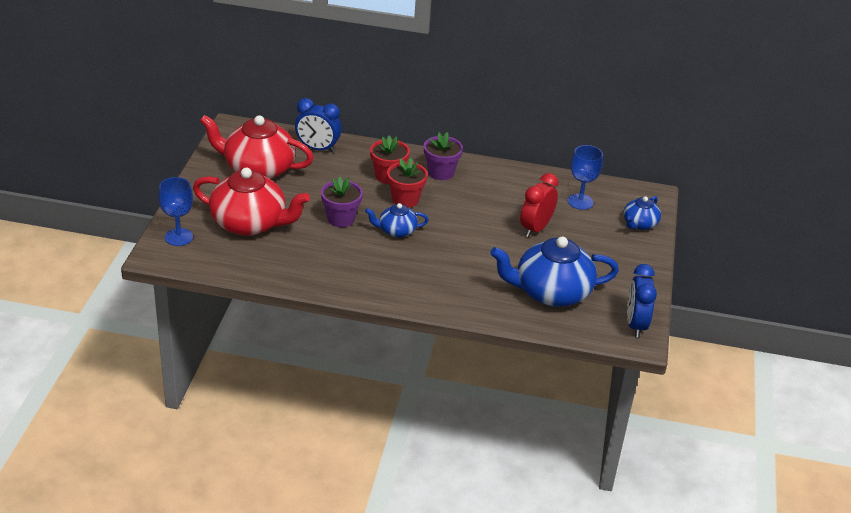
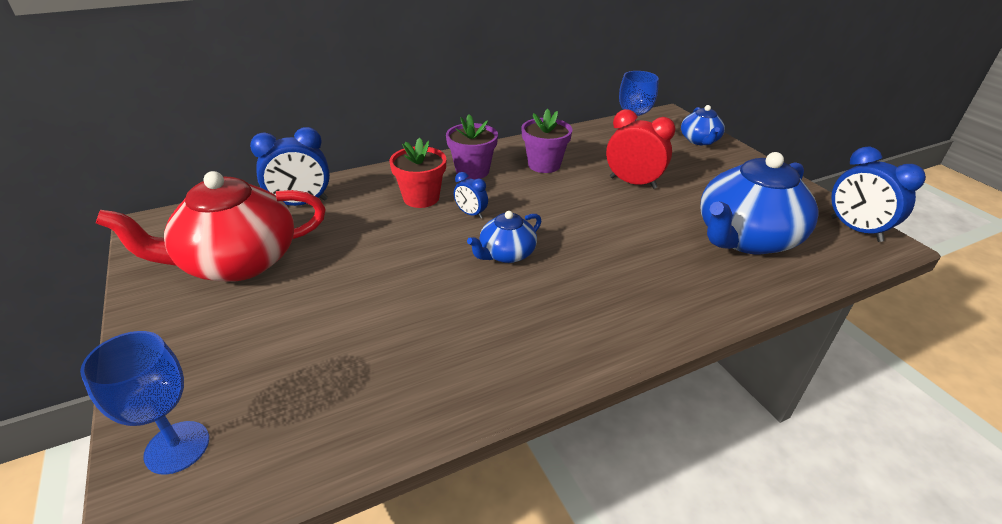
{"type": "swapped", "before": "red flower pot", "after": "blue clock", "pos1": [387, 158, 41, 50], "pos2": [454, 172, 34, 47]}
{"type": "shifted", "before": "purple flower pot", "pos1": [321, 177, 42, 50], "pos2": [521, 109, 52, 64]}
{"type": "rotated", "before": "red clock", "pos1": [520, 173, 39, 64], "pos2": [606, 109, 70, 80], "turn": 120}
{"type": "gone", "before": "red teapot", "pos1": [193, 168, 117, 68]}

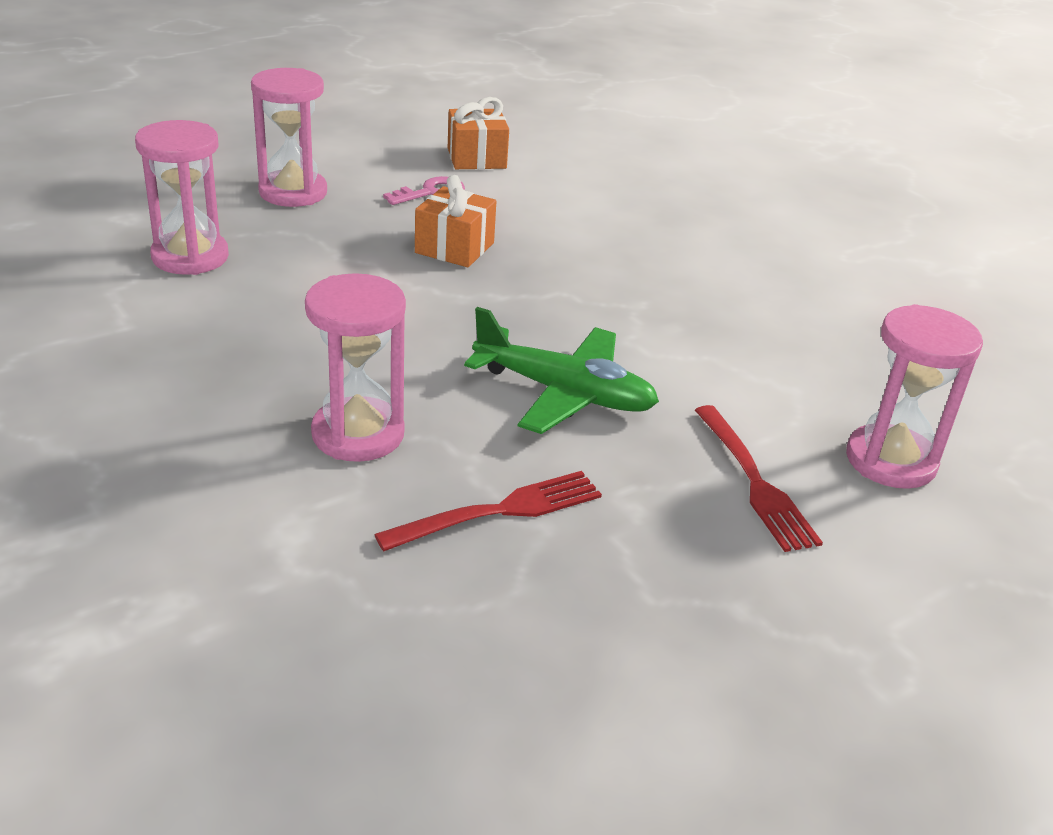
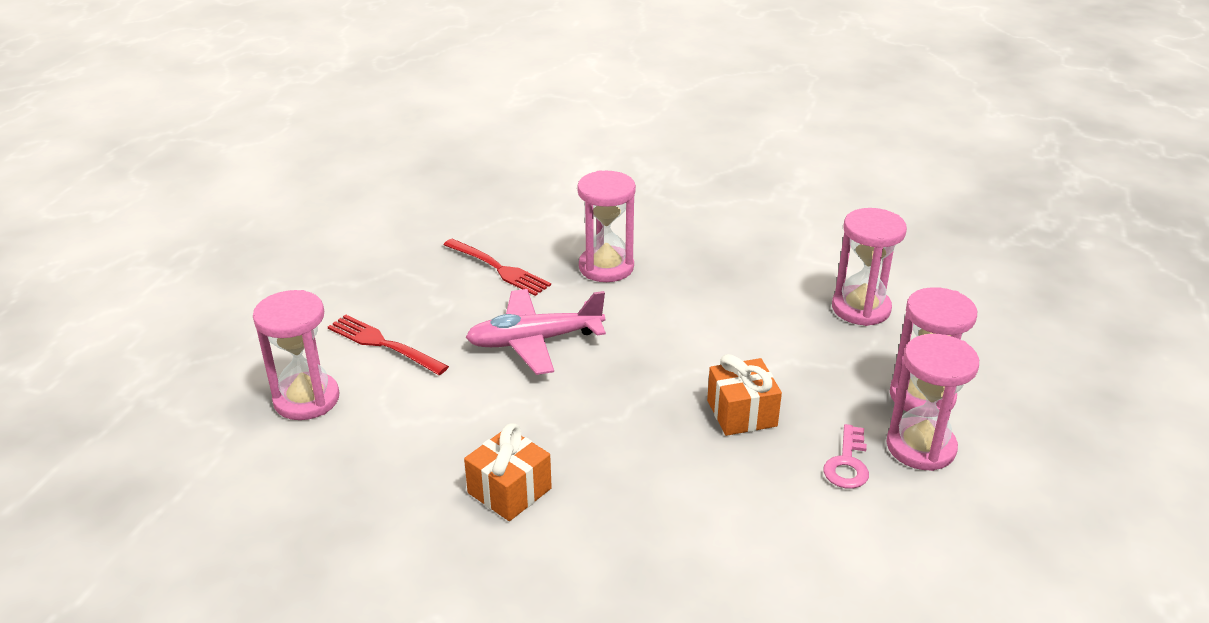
{"type": "rotated", "before": "red fork", "pos1": [374, 471, 228, 80], "pos2": [444, 239, 107, 57], "turn": -75}
{"type": "shifted", "before": "orange gift", "pos1": [448, 97, 61, 72], "pos2": [464, 423, 88, 98]}
{"type": "repainted", "before": "green plane", "after": "pink plane", "pos1": [464, 307, 195, 127], "pos2": [466, 289, 140, 86]}
{"type": "new", "after": "pink hourglass", "pos2": [887, 334, 92, 137]}

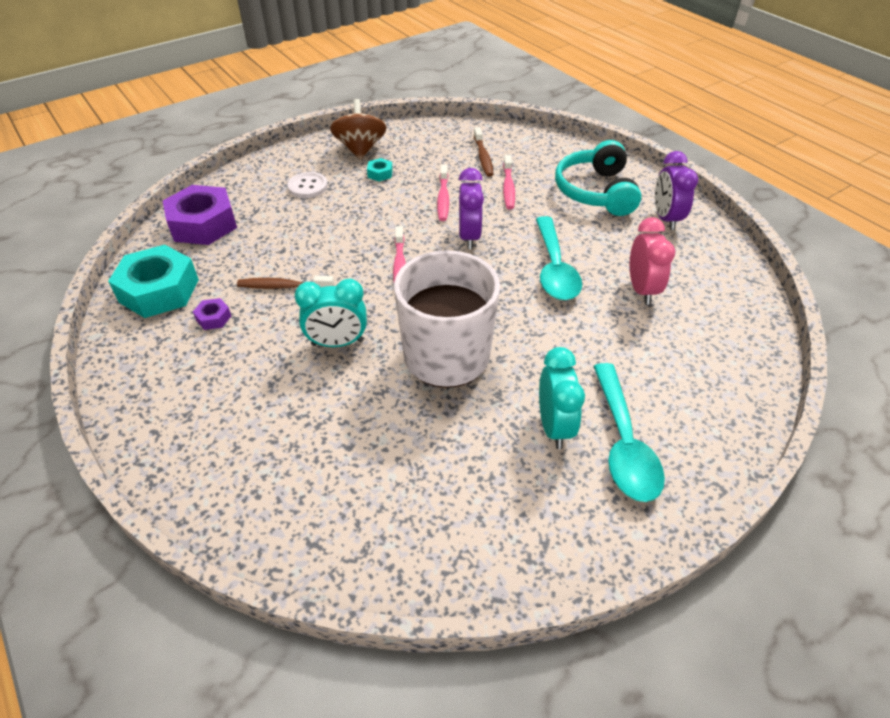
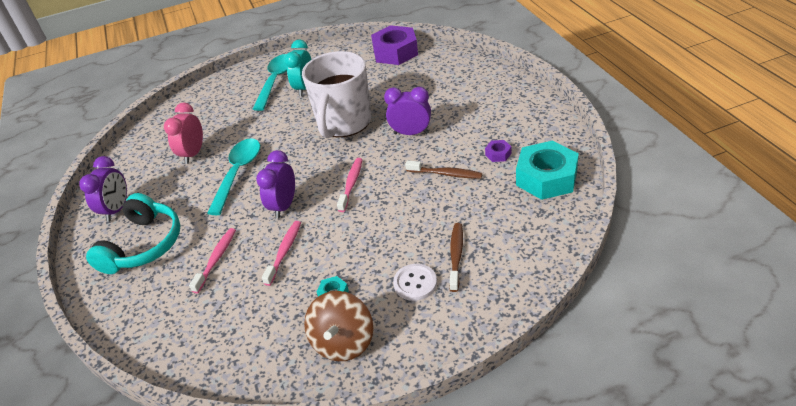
{"type": "shifted", "before": "purple nut", "pos1": [163, 185, 74, 60], "pos2": [371, 25, 47, 40]}
{"type": "repainted", "before": "turquoise clock", "after": "purple clock", "pos1": [295, 279, 72, 68], "pos2": [384, 87, 47, 48]}
{"type": "shifted", "before": "brown toothbrush", "pos1": [474, 127, 20, 50], "pos2": [449, 223, 14, 69]}

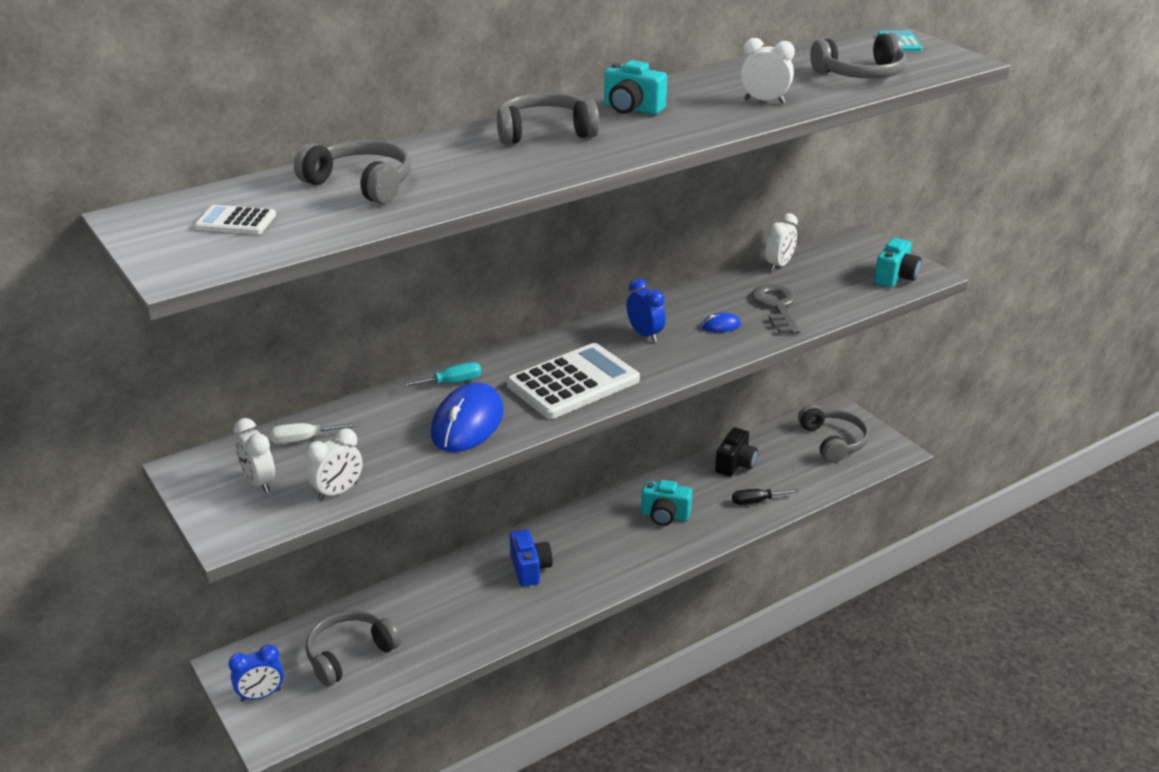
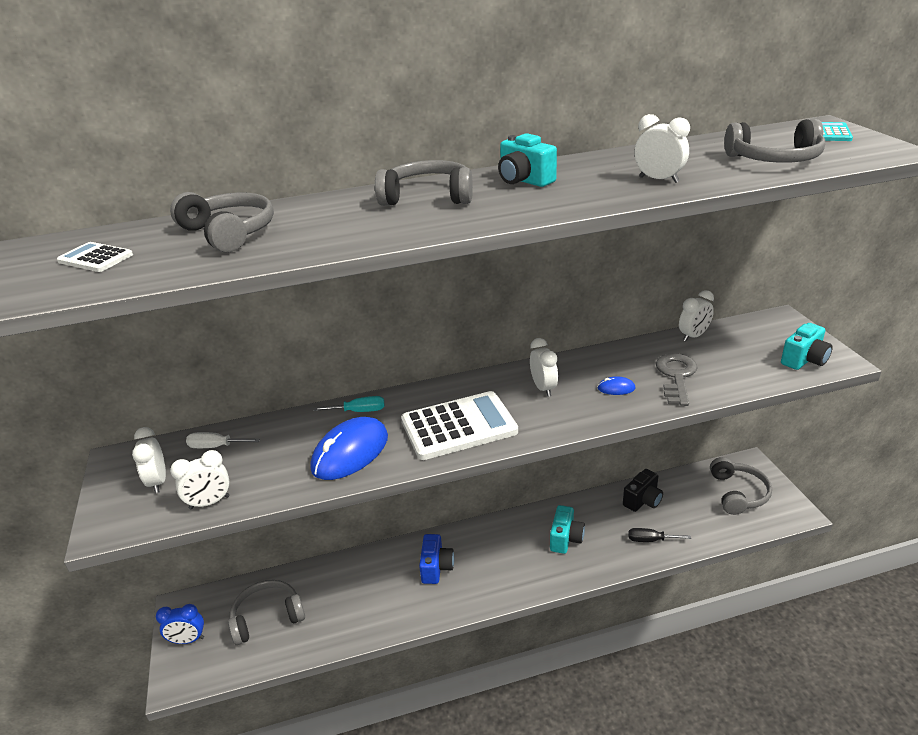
{"type": "repainted", "before": "blue clock", "after": "white clock", "pos1": [627, 278, 39, 64], "pos2": [530, 338, 28, 59]}
{"type": "rotated", "before": "turquoise camera", "pos1": [641, 480, 51, 46], "pos2": [550, 505, 35, 49], "turn": -105}

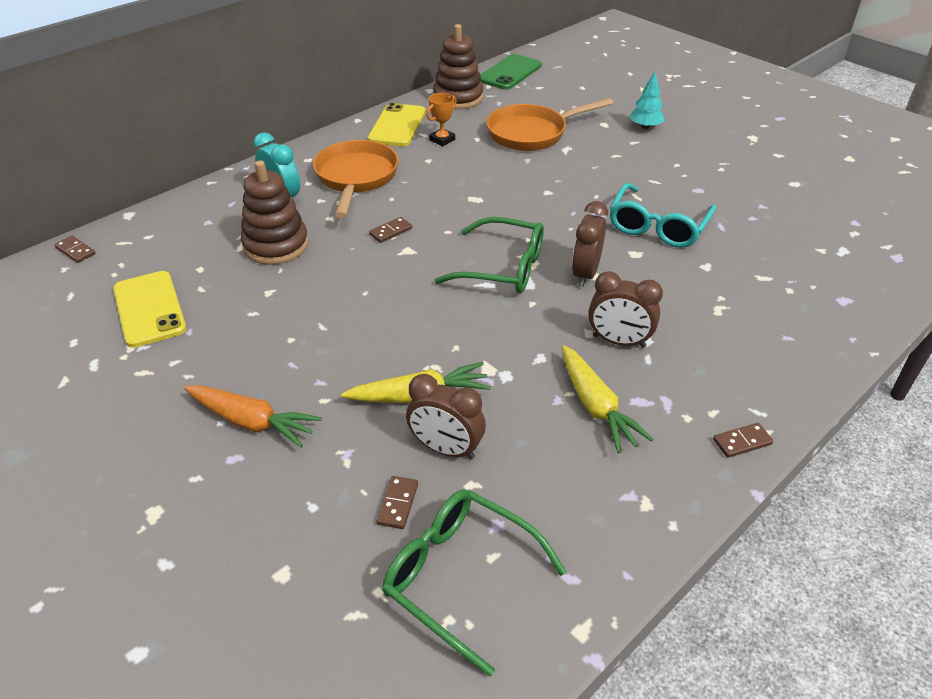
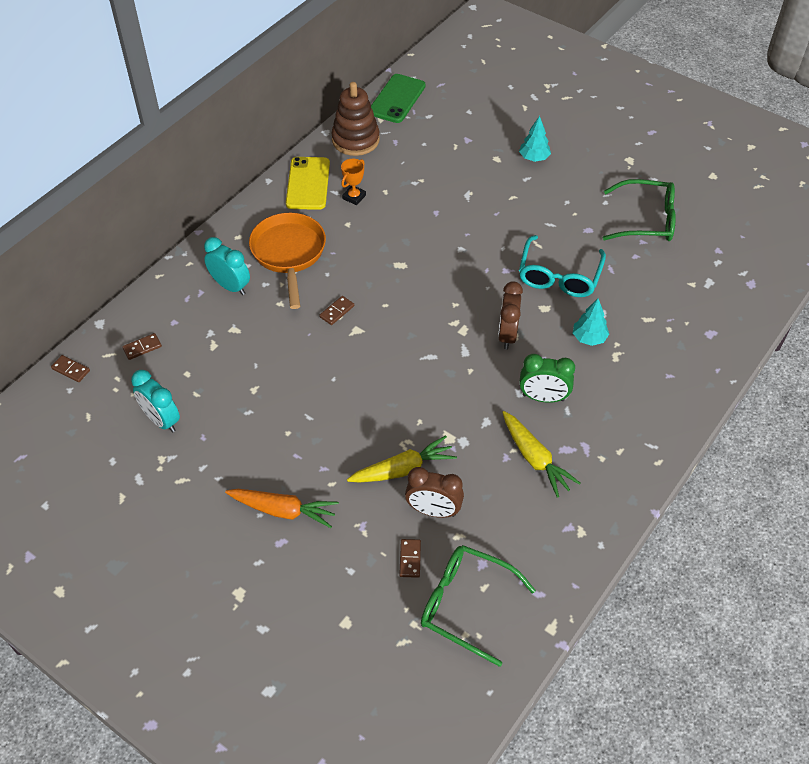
{"type": "shifted", "before": "brown domino", "pos1": [713, 423, 60, 35], "pos2": [122, 333, 40, 27]}
{"type": "swapped", "before": "yellow phone", "after": "turquoise clock", "pos1": [113, 271, 74, 77], "pos2": [131, 370, 49, 62]}
{"type": "repainted", "before": "brown clock", "after": "green clock", "pos1": [588, 271, 75, 77], "pos2": [519, 354, 56, 49]}
{"type": "new", "after": "turquoise tree", "pos2": [573, 299, 36, 47]}
{"type": "shifted", "before": "green glasses", "pos1": [434, 217, 110, 76], "pos2": [603, 179, 73, 62]}
{"type": "gone", "before": "brown stacking toy", "pos1": [241, 160, 68, 105]}
{"type": "gone", "before": "orange pan", "pos1": [486, 98, 127, 53]}

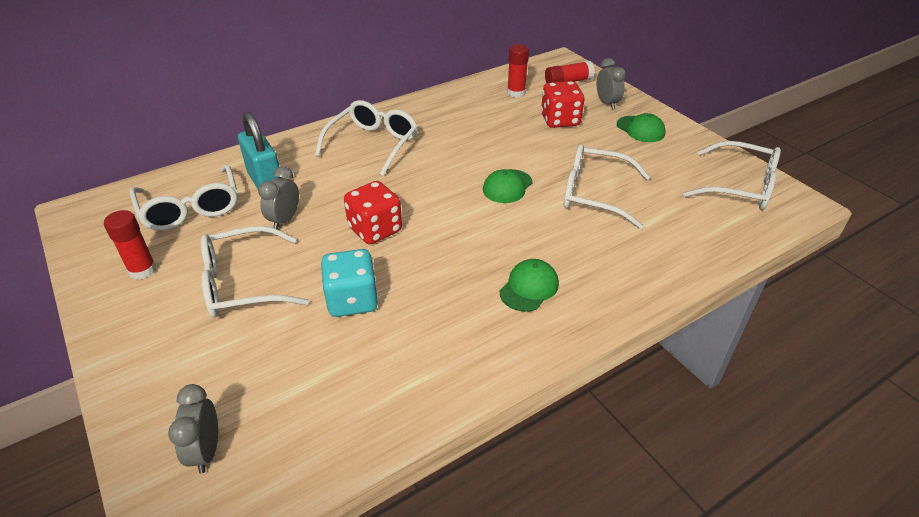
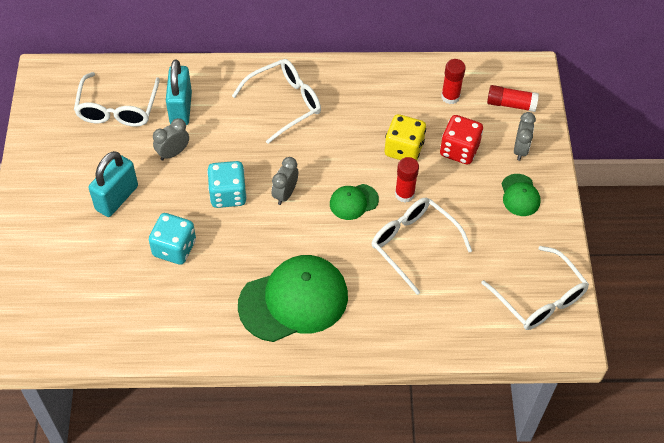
{"type": "swapped", "before": "white glasses", "after": "turquoise padlock", "pos1": [201, 226, 108, 91], "pos2": [88, 151, 50, 66]}
{"type": "repainted", "before": "red dice", "after": "turquoise dice", "pos1": [344, 181, 58, 63], "pos2": [207, 161, 40, 47]}
{"type": "scaled", "before": "green cap", "pos1": [500, 259, 59, 53], "pos2": [238, 255, 110, 87], "scale": 2.11}
{"type": "shifted", "before": "grey clock", "pos1": [168, 384, 50, 90], "pos2": [272, 157, 26, 48]}
{"type": "new", "after": "yellow dice", "pos2": [385, 114, 41, 47]}
{"type": "shifted", "before": "red glue stick", "pos1": [104, 210, 53, 69], "pos2": [395, 157, 24, 45]}

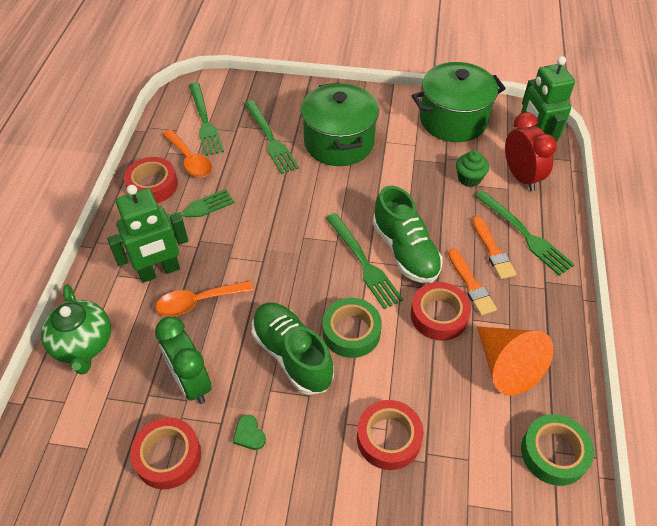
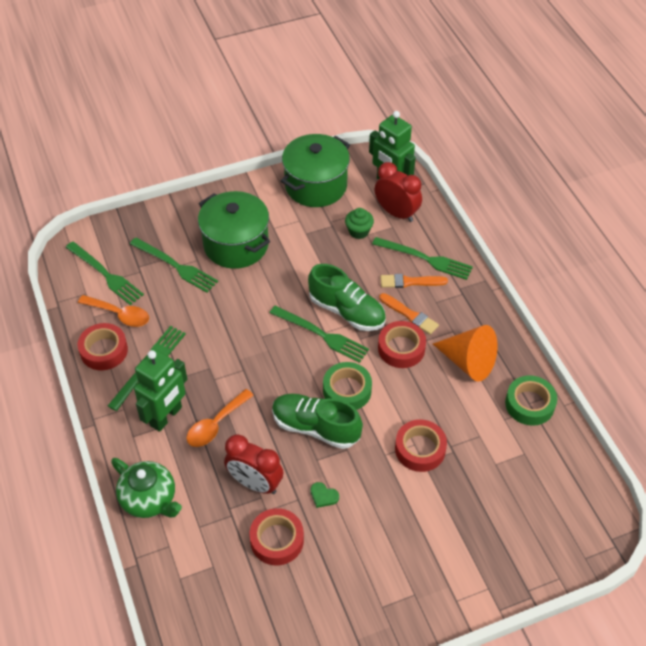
{"type": "repainted", "before": "green clock", "after": "red clock", "pos1": [155, 317, 57, 87], "pos2": [224, 434, 60, 60]}
{"type": "rotated", "before": "orange brush", "pos1": [472, 216, 44, 63], "pos2": [381, 274, 67, 14], "turn": 135}

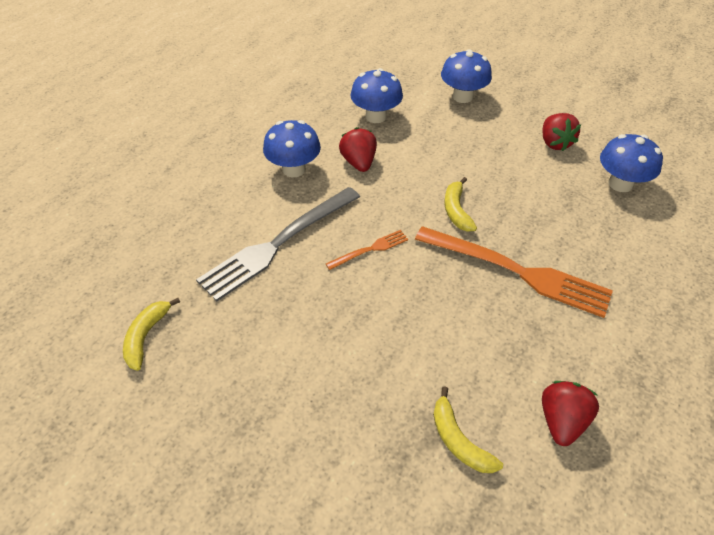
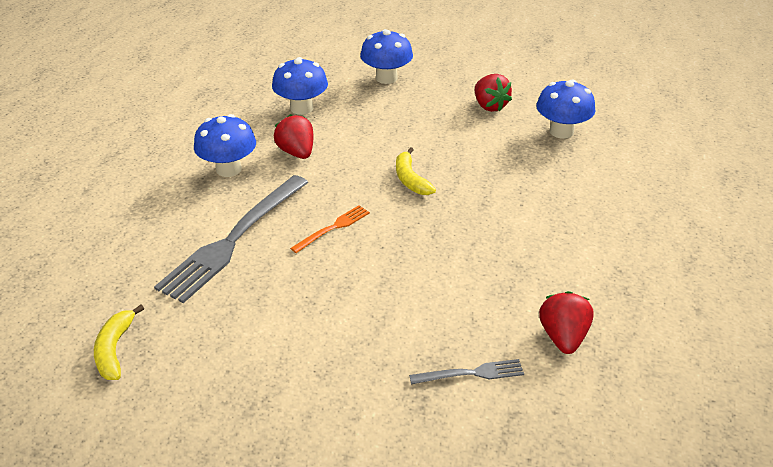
{"type": "swapped", "before": "yellow banana", "after": "grey fork", "pos1": [433, 387, 70, 86], "pos2": [409, 359, 115, 25]}
{"type": "gone", "before": "orange fork", "pos1": [415, 226, 198, 92]}

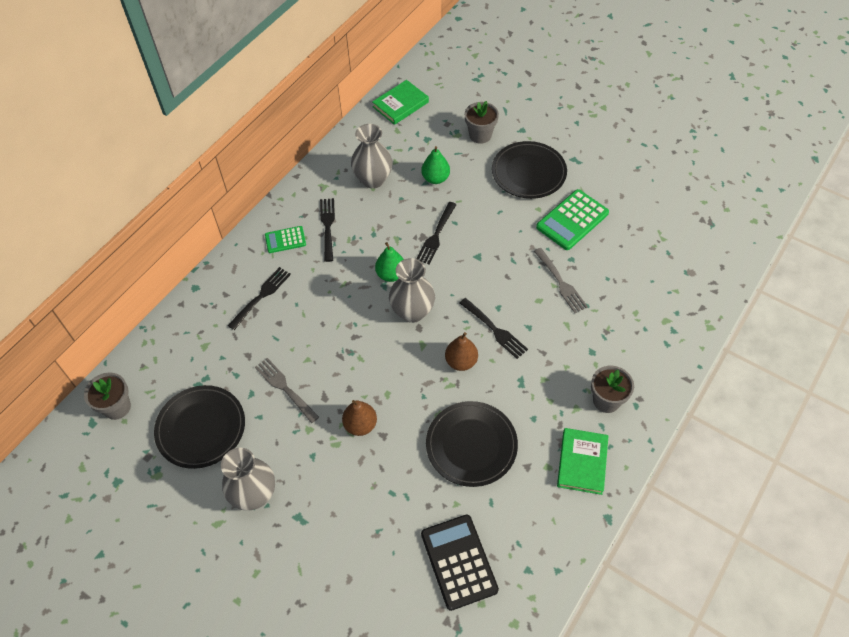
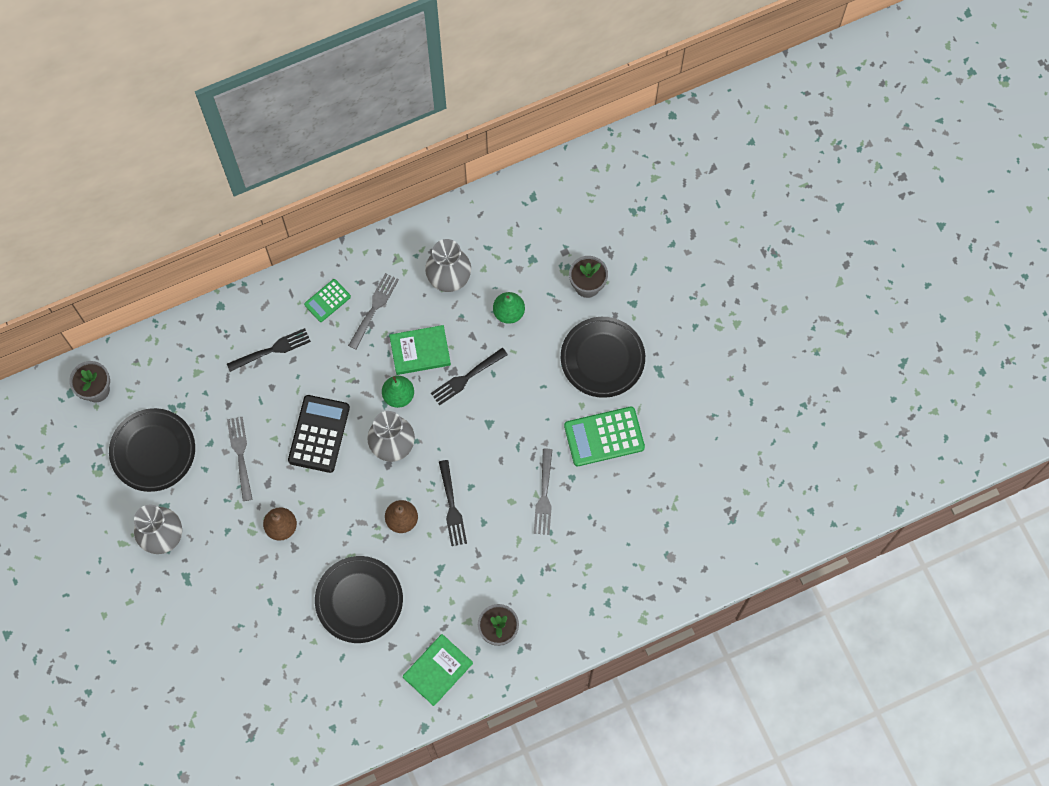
{"type": "shifted", "before": "black calculator", "pos1": [421, 515, 78, 96], "pos2": [288, 395, 62, 78]}
{"type": "rotated", "before": "green calculator", "pos1": [265, 226, 41, 27], "pos2": [304, 279, 47, 43], "turn": -60}
{"type": "repainted", "before": "black fork", "after": "grey fork", "pos1": [320, 198, 15, 64], "pos2": [348, 273, 51, 77]}
{"type": "shifted", "before": "green book", "pos1": [372, 80, 57, 45], "pos2": [389, 325, 62, 50]}

